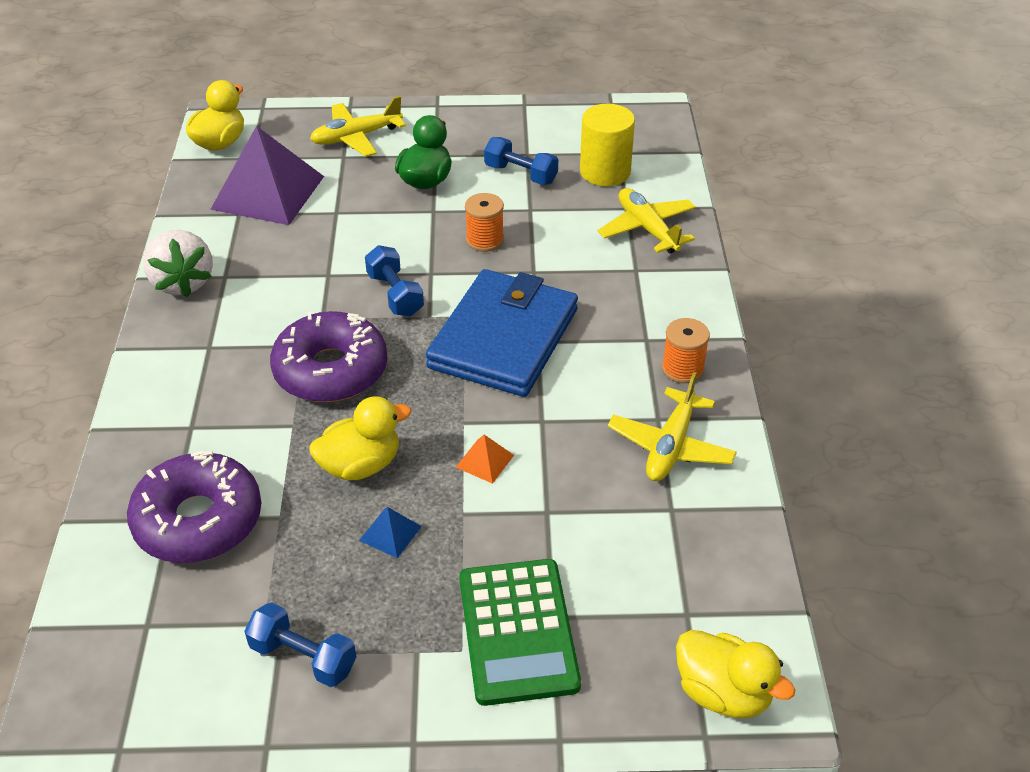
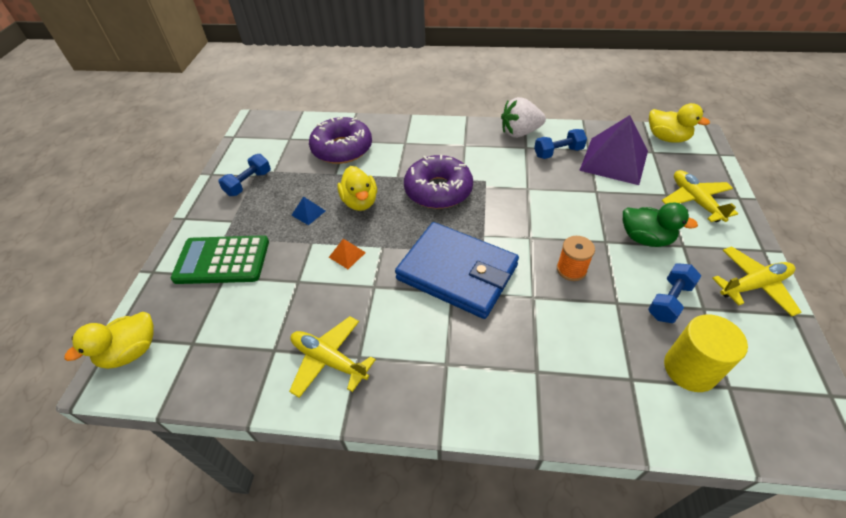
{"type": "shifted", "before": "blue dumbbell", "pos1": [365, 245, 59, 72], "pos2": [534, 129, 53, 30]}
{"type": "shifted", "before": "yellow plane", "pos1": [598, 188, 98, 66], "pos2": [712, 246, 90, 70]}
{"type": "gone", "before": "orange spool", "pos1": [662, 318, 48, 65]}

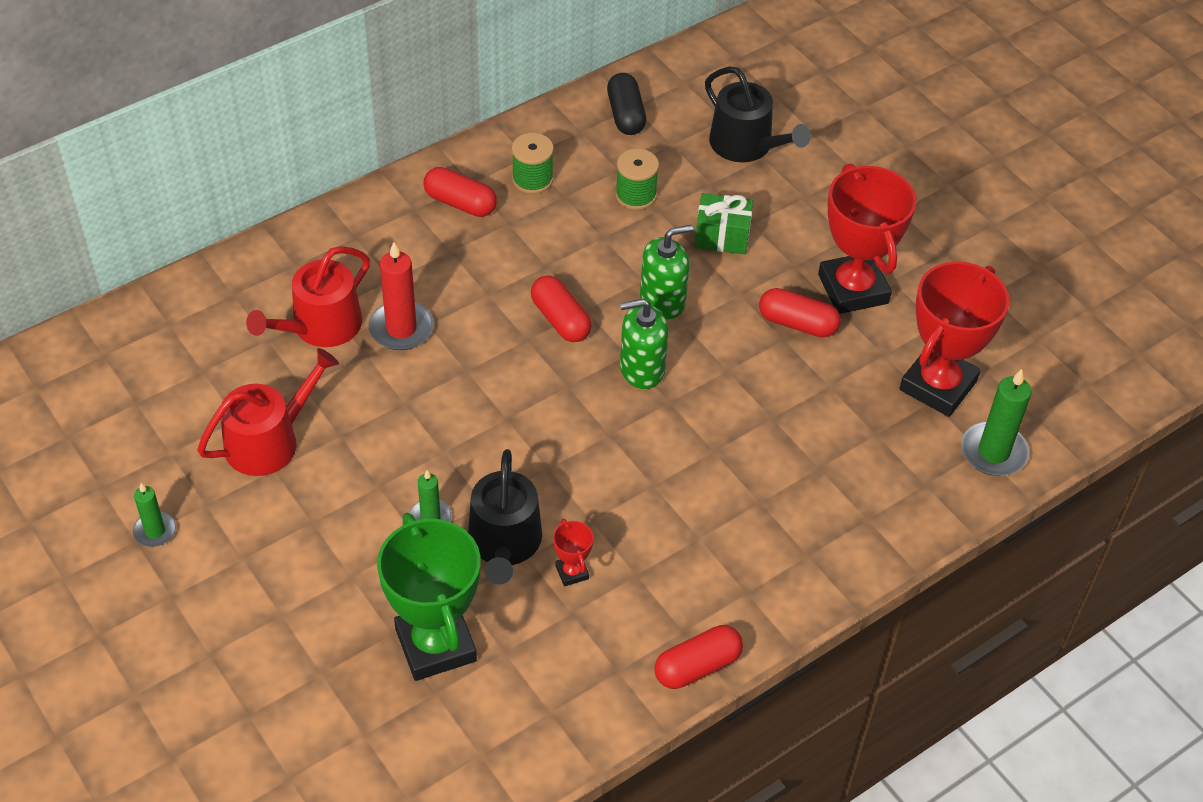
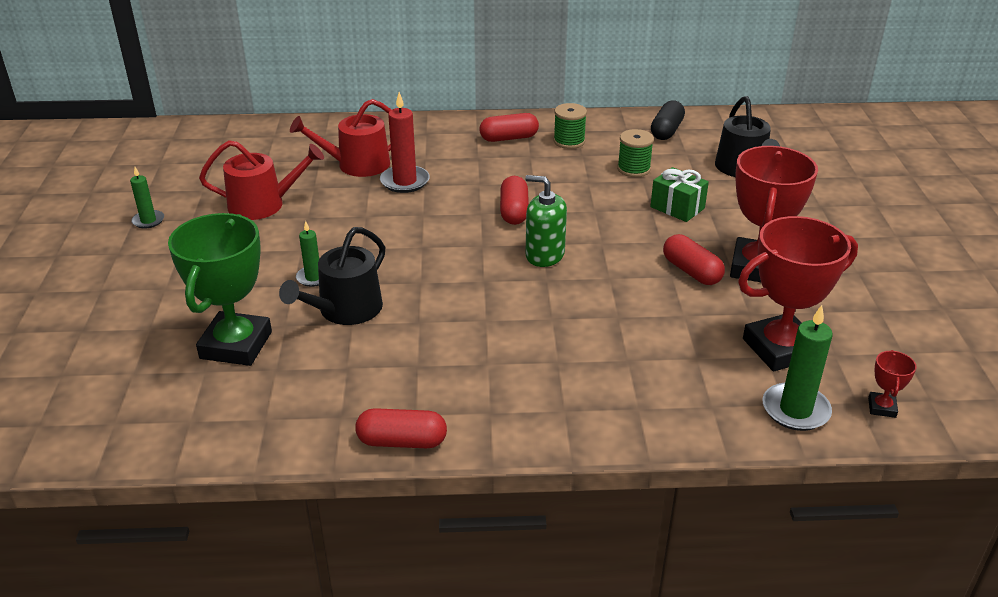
{"type": "rotated", "before": "red capsule", "pos1": [423, 167, 74, 50], "pos2": [479, 113, 60, 29], "turn": -75}
{"type": "shifted", "before": "red trophy", "pos1": [553, 518, 40, 68], "pos2": [868, 350, 49, 68]}
{"type": "gone", "before": "green soap dispenser", "pos1": [640, 225, 53, 95]}

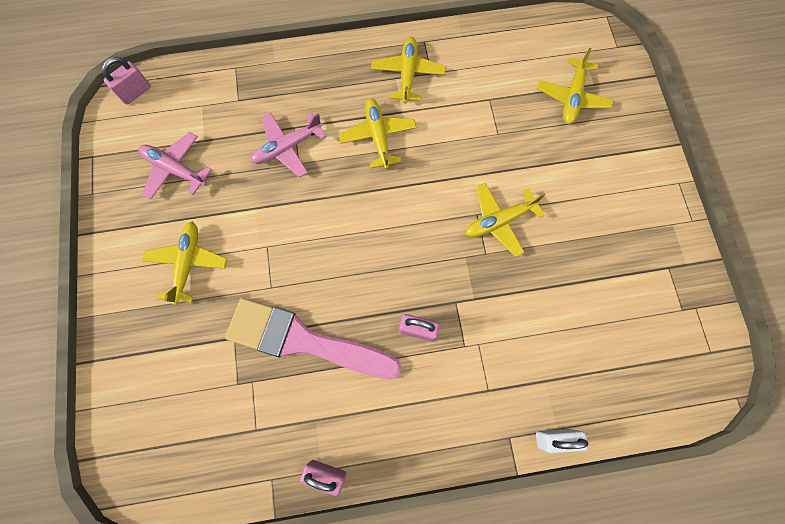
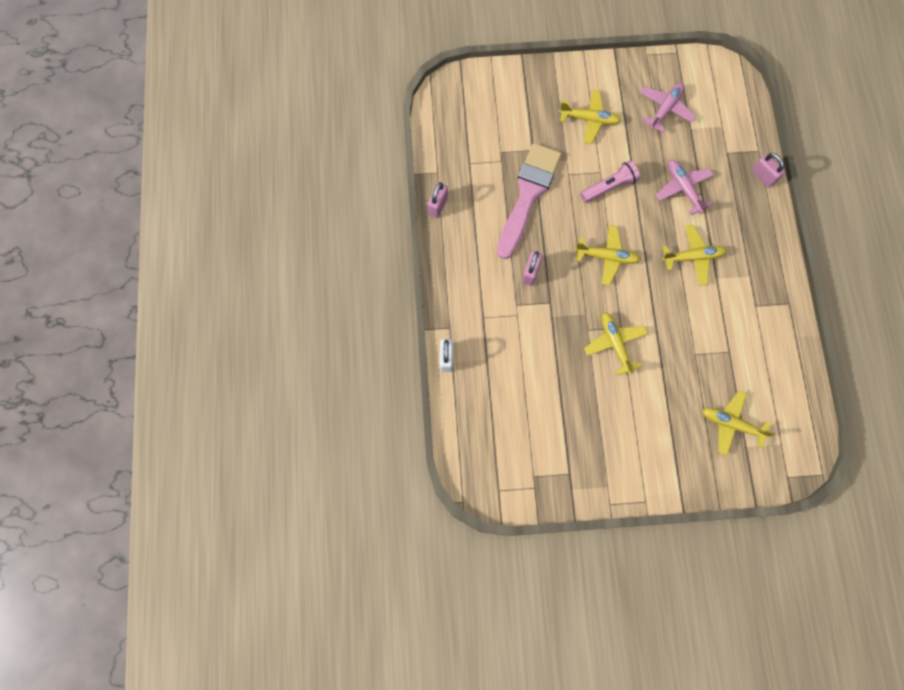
{"type": "shifted", "before": "yellow plane", "pos1": [371, 37, 75, 67], "pos2": [575, 225, 66, 61]}
{"type": "new", "after": "pink flashlight", "pos2": [580, 160, 60, 43]}
{"type": "shifted", "before": "pink padlock", "pos1": [102, 57, 49, 47], "pos2": [751, 153, 34, 35]}

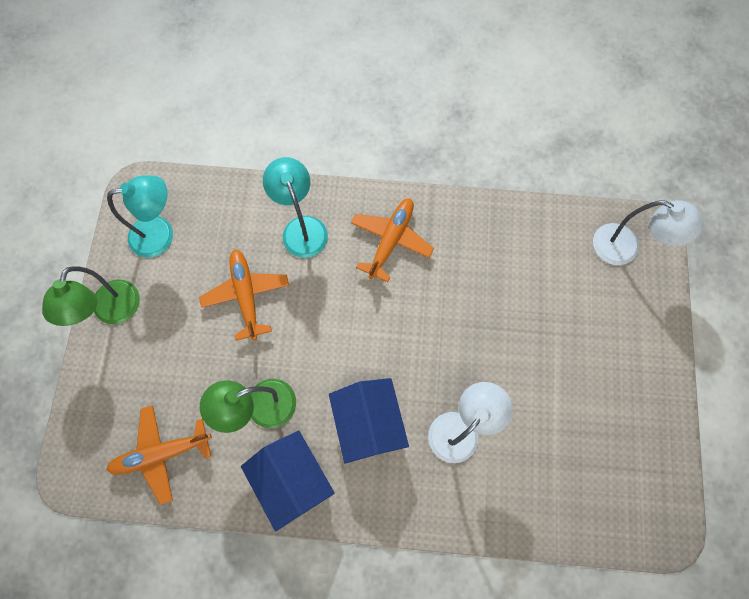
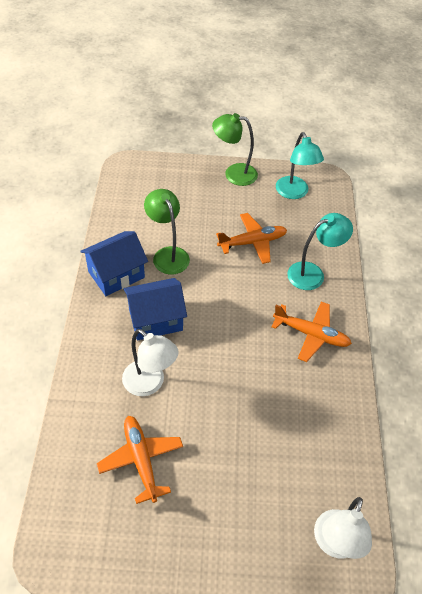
{"type": "shifted", "before": "orange plane", "pos1": [106, 405, 106, 100], "pos2": [97, 416, 86, 88]}

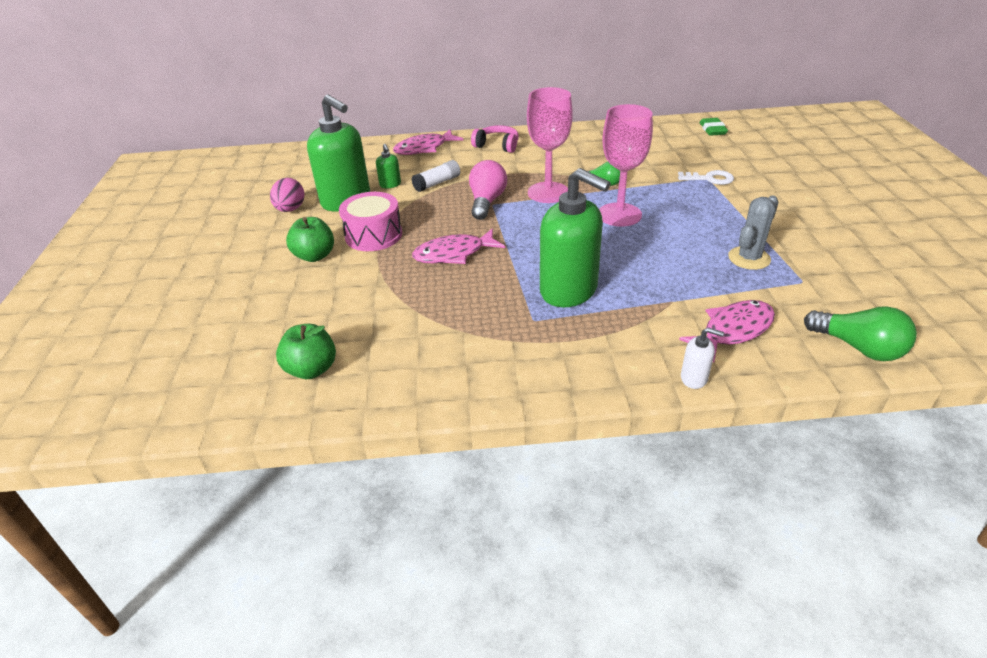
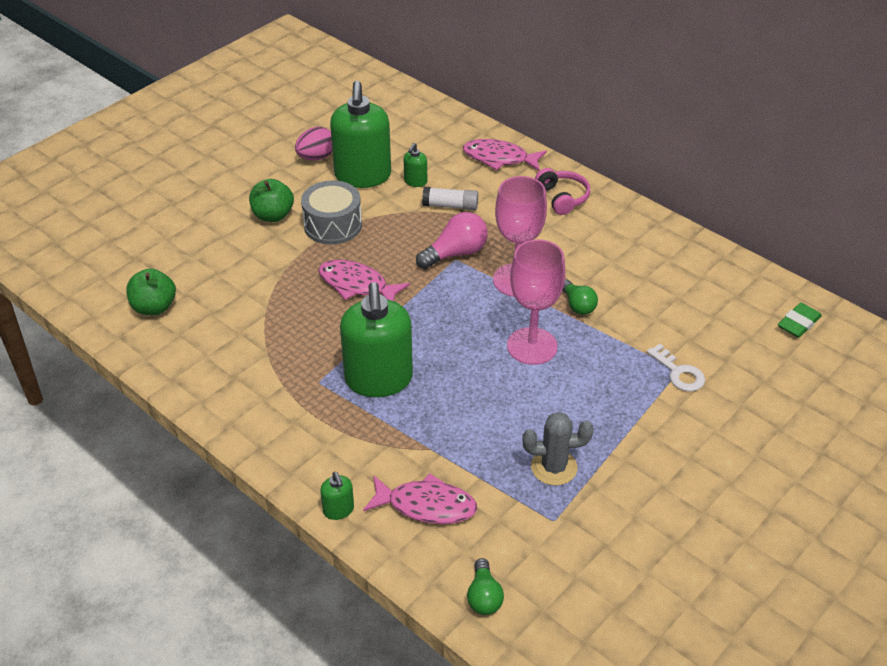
{"type": "repainted", "before": "pink drum", "after": "grey drum", "pos1": [339, 192, 63, 59], "pos2": [301, 181, 61, 64]}
{"type": "repainted", "before": "white soap dispenser", "after": "green soap dispenser", "pos1": [681, 327, 43, 62], "pos2": [320, 472, 34, 48]}
{"type": "scaled", "before": "green light bulb", "pos1": [804, 306, 113, 55], "pos2": [467, 558, 37, 57], "scale": 0.65}

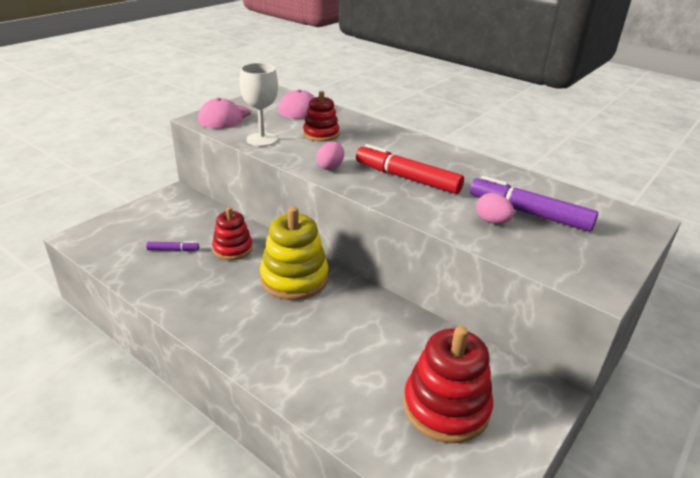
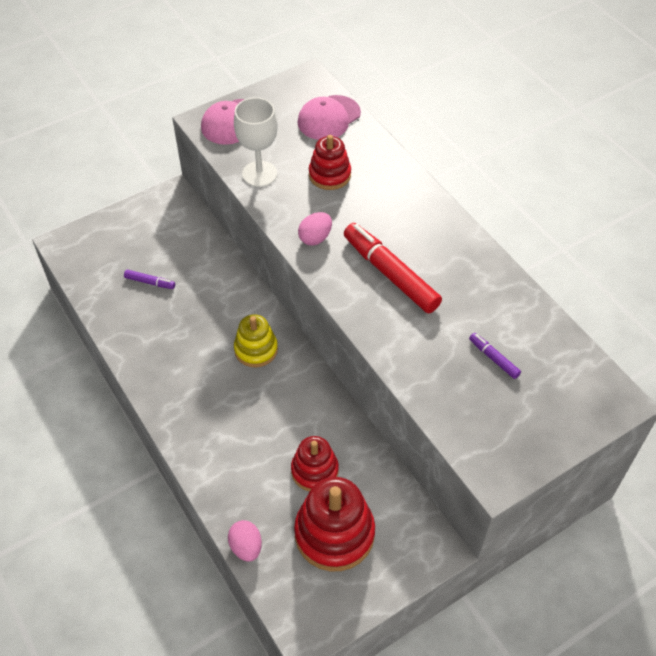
{"type": "shifted", "before": "pink egg", "pos1": [476, 193, 38, 31], "pos2": [228, 520, 34, 42]}
{"type": "scaled", "before": "yellow stacking toy", "pos1": [260, 206, 68, 94], "pos2": [234, 314, 44, 53], "scale": 0.62}
{"type": "shifted", "before": "red stacking toy", "pos1": [212, 207, 41, 53], "pos2": [291, 436, 48, 55]}
{"type": "scaled", "before": "purple marker", "pos1": [470, 176, 128, 56], "pos2": [469, 333, 52, 46], "scale": 0.46}

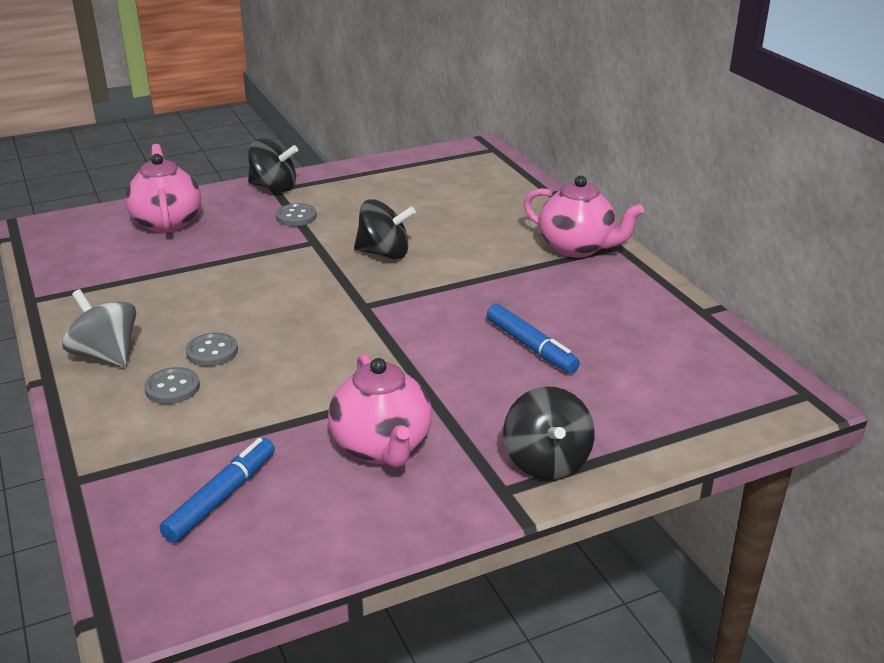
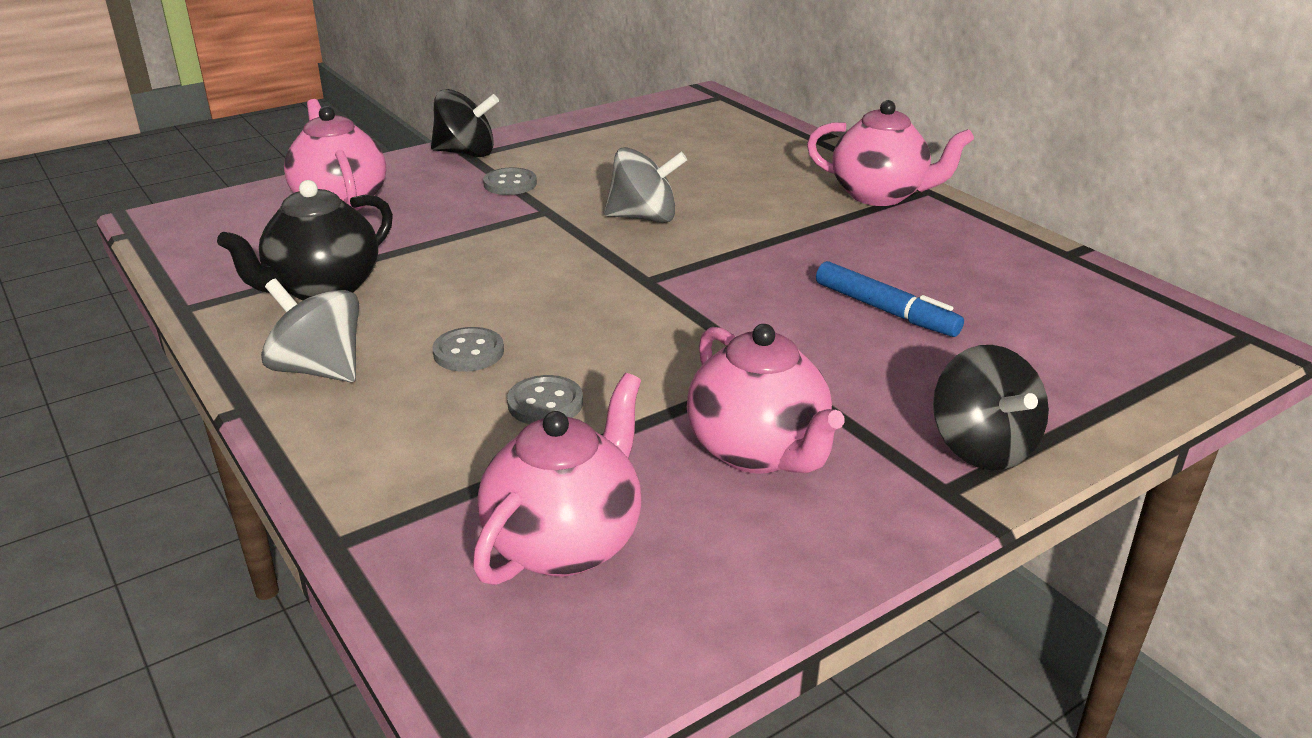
{"type": "new", "after": "black teapot", "pos2": [217, 180, 176, 120]}
{"type": "swapped", "before": "blue marker", "after": "pink teapot", "pos1": [160, 438, 115, 105], "pos2": [473, 373, 168, 212]}
{"type": "shifted", "before": "grey button", "pos1": [144, 367, 56, 37], "pos2": [507, 375, 76, 49]}
{"type": "repainted", "before": "black spinning top", "after": "grey spinning top", "pos1": [354, 199, 62, 60], "pos2": [604, 147, 83, 76]}

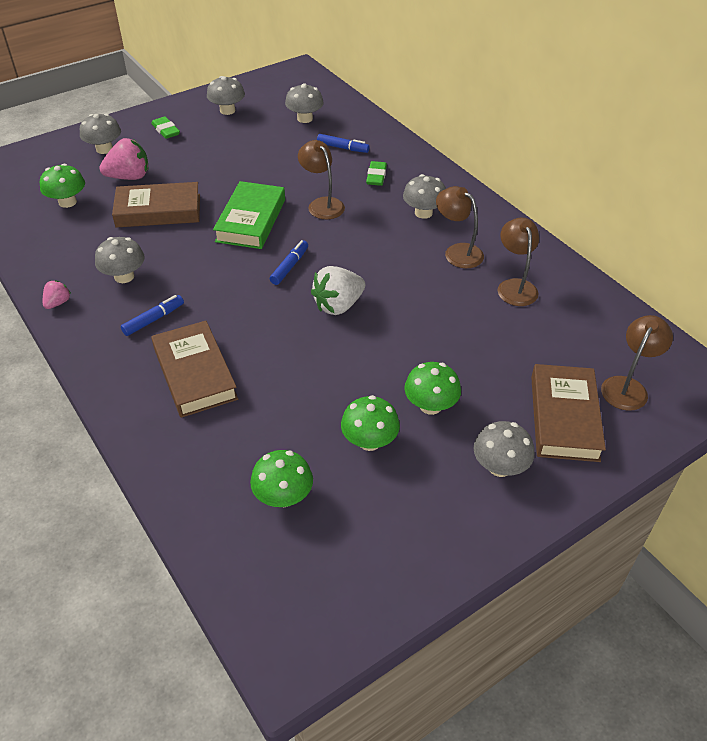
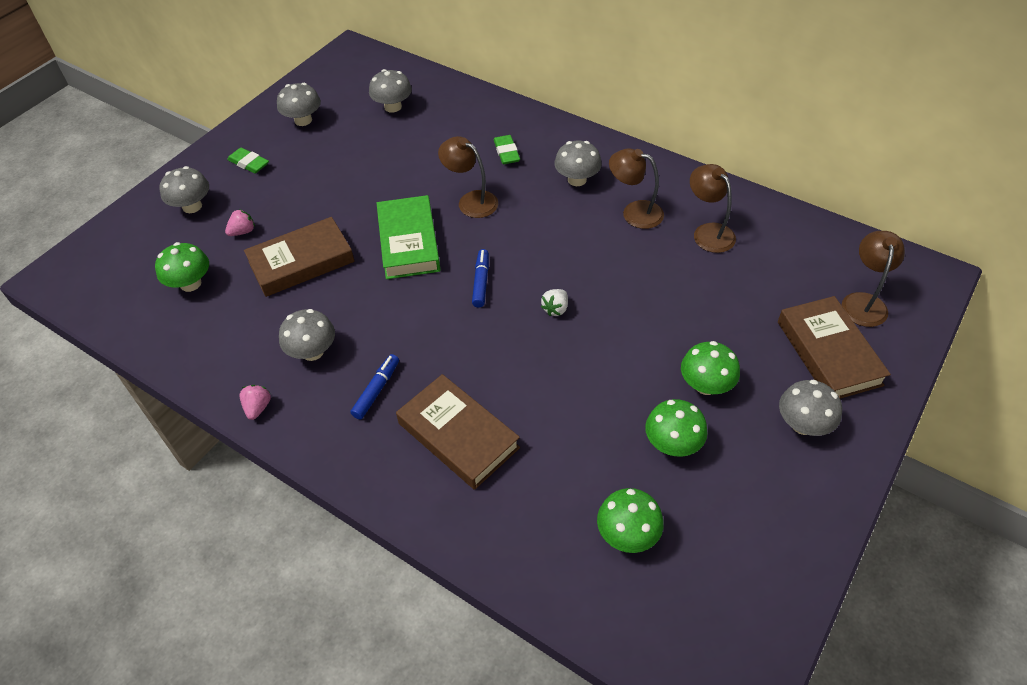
{"type": "scaled", "before": "pink strawberry", "pos1": [99, 138, 49, 42], "pos2": [225, 209, 30, 27], "scale": 0.53}
{"type": "scaled", "before": "white strawberry", "pos1": [311, 266, 54, 49], "pos2": [541, 289, 27, 27], "scale": 0.53}
{"type": "gone", "before": "blue marker", "pos1": [317, 134, 53, 19]}

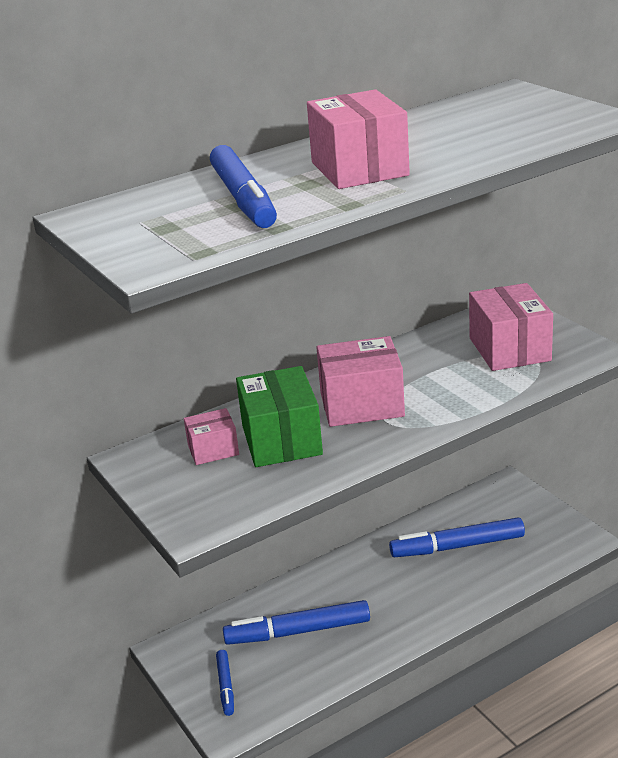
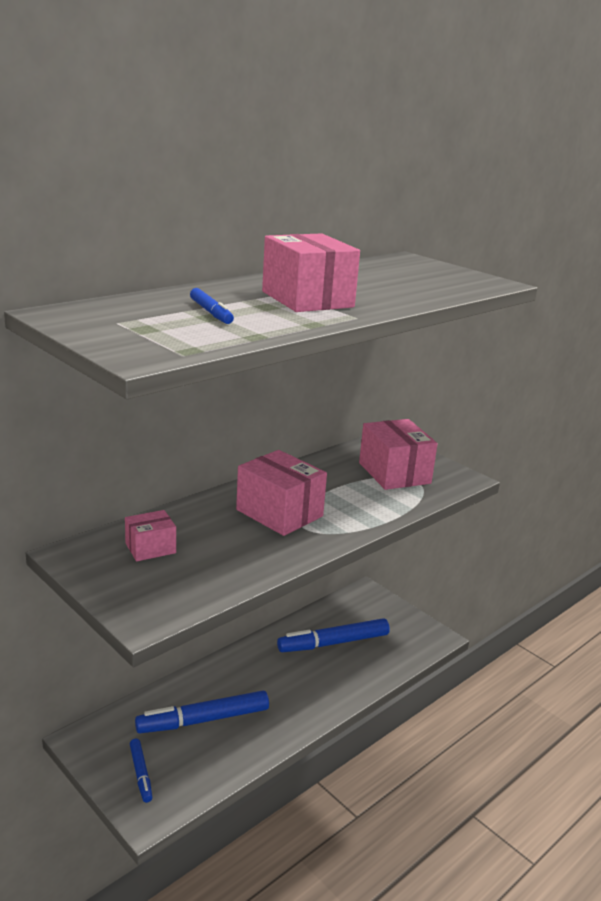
{"type": "scaled", "before": "blue marker", "pos1": [210, 145, 67, 83], "pos2": [190, 288, 44, 36], "scale": 0.53}
{"type": "rotated", "before": "pink box", "pos1": [316, 336, 89, 91], "pos2": [236, 450, 91, 86], "turn": 60}
{"type": "gone", "before": "green box", "pos1": [236, 366, 87, 101]}

